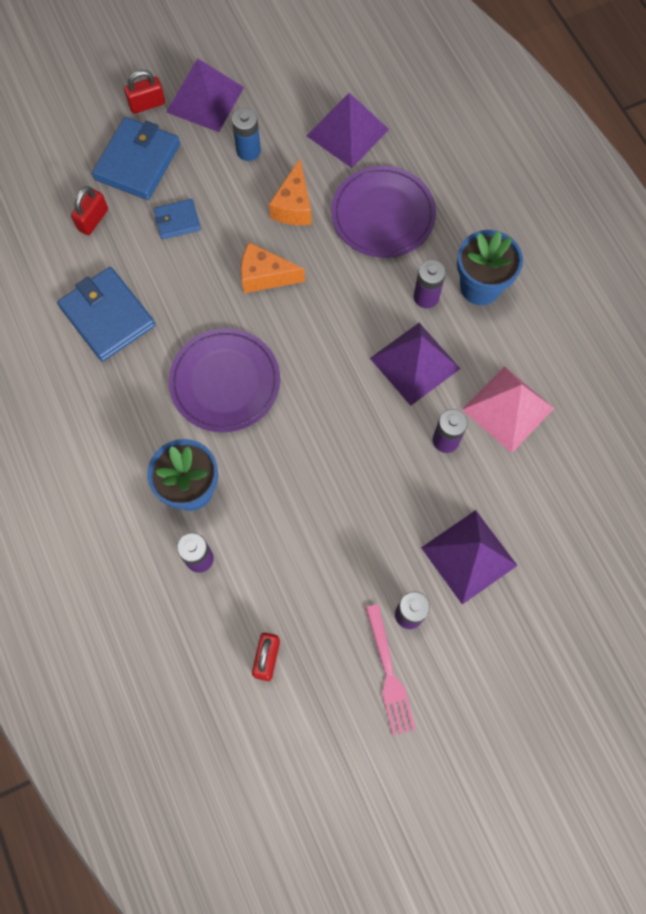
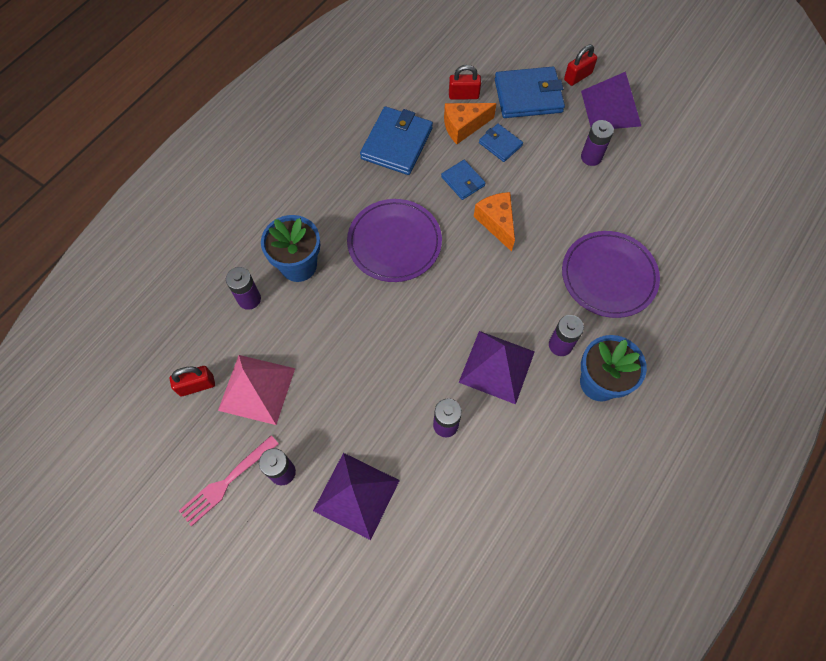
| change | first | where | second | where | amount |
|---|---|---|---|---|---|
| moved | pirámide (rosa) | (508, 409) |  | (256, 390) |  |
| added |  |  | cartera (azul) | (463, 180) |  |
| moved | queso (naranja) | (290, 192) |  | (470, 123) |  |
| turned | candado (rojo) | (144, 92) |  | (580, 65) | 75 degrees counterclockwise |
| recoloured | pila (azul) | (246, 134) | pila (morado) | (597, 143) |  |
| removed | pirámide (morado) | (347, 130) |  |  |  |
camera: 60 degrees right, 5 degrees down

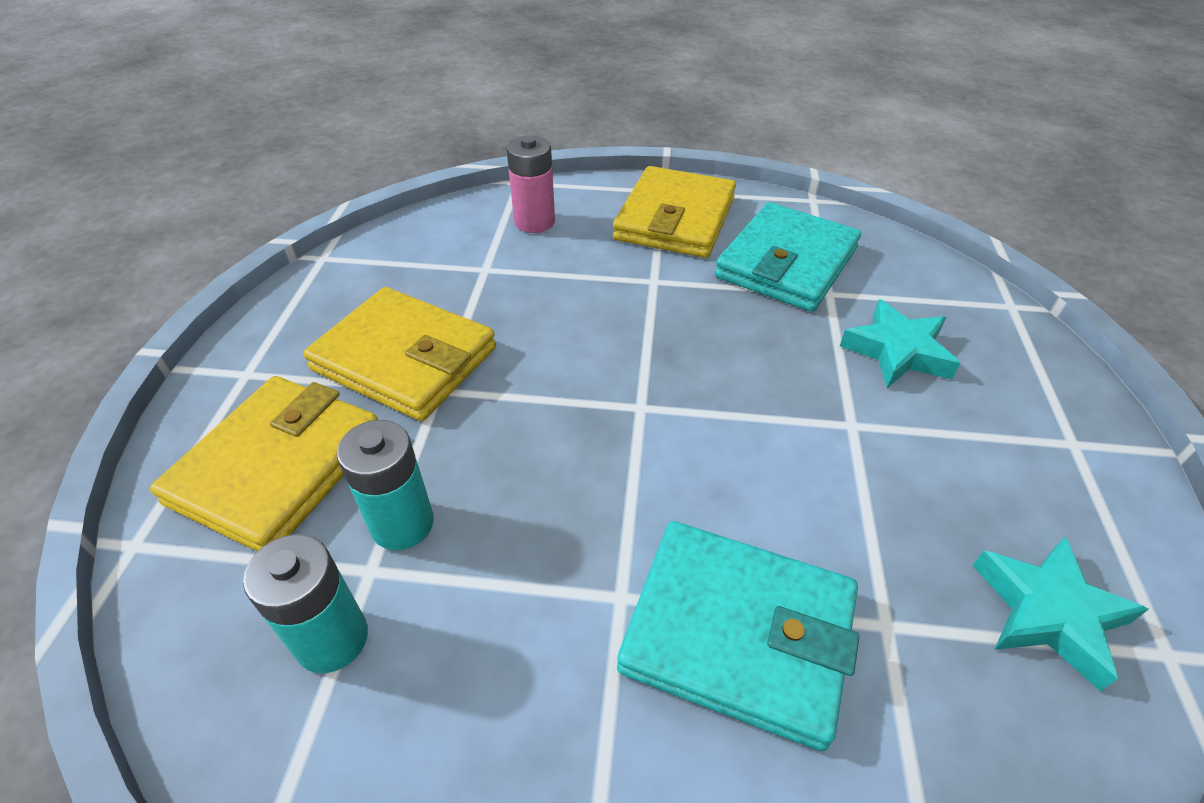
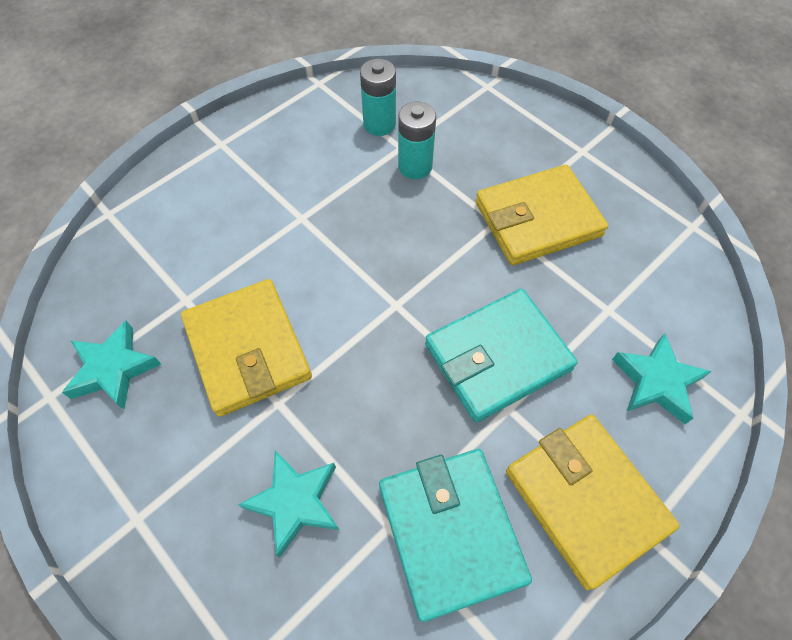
| change | first | where | second | where | amount |
|---|---|---|---|---|---|
| moved | cartera (amarillo) | (264, 464) |  | (246, 348) |  |
| moved | cartera (turquesa) | (738, 636) |  | (501, 355) |  |
| replaced | pila (rosa) | (530, 184) | estrella (turquesa) | (662, 378) |  |
camera: 130 degrees right, 15 degrees up

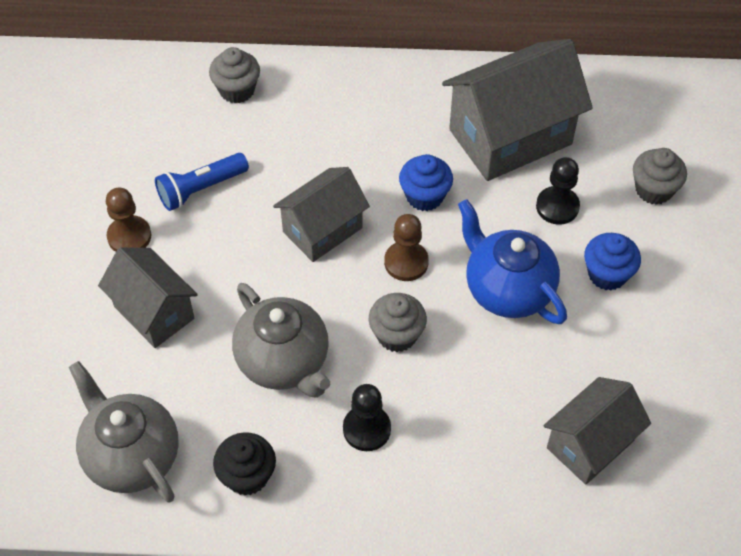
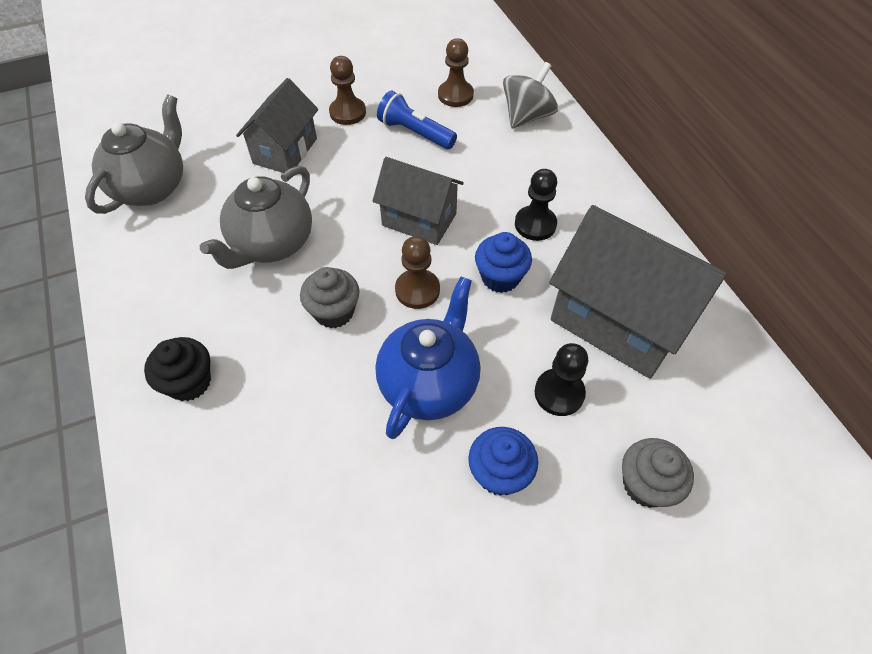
| change | first | where | second | where | amount |
|---|---|---|---|---|---|
| moved | magdalena (negro) | (244, 464) |  | (177, 369) |  |
| added |  |  | peón (marrón) | (456, 72) |  |
| replaced | magdalena (gris) | (234, 75) | peonza (gris) | (530, 95) |  |
| moved | peón (negro) | (367, 417) |  | (536, 205) |  |
| removed | casa (gris) | (597, 431) |  |  |  |
camera: 65 degrees right, 0 degrees up

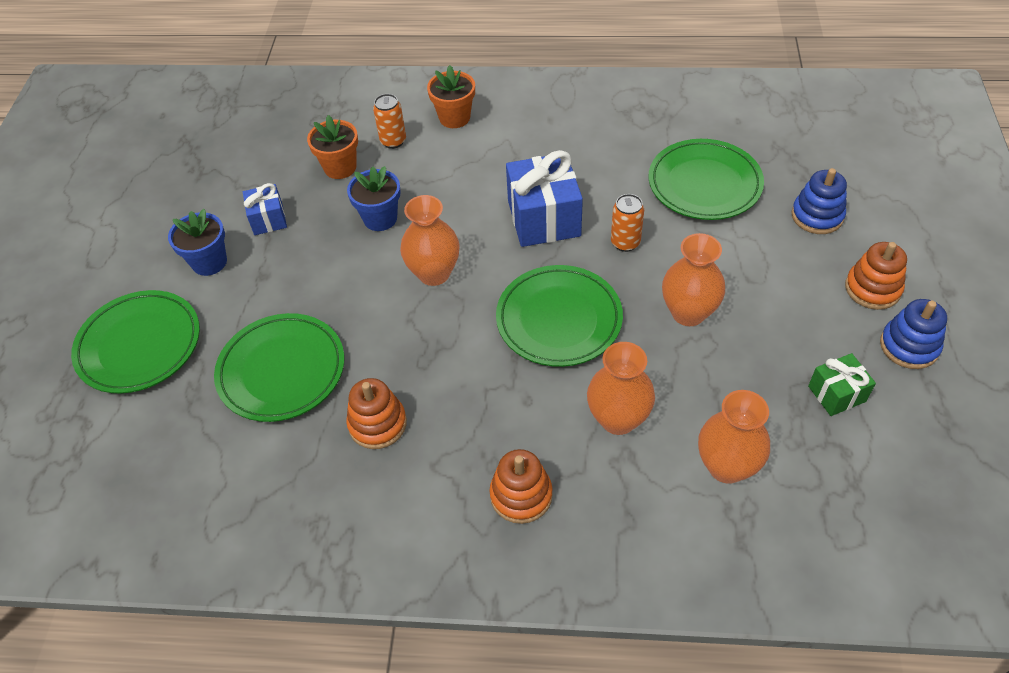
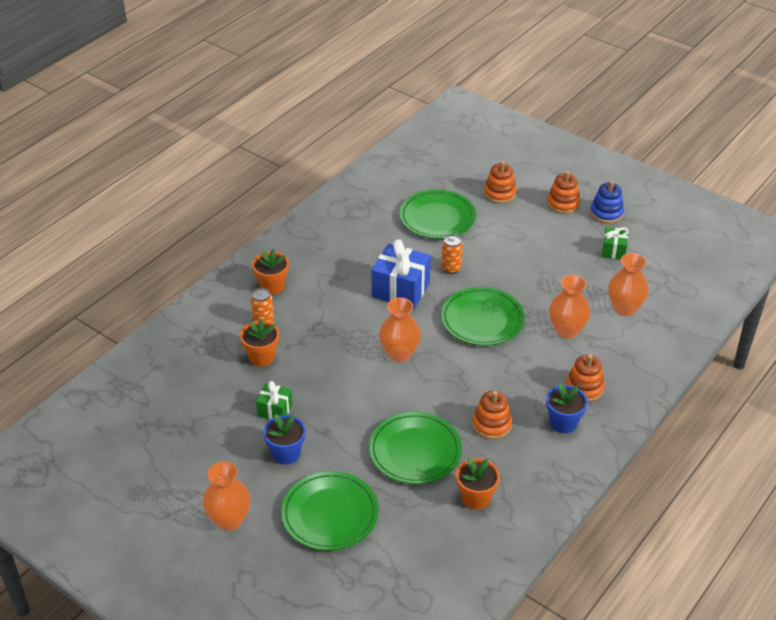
| change | first | where | second | where | amount |
|---|---|---|---|---|---|
| moved | florero (naranja) | (693, 279) |  | (226, 496) |  |
| recoloured | regalo (azul) | (265, 209) | regalo (verde) | (274, 400) |  |
| added |  |  | maceta (naranja) | (478, 484) |  |
| recoloured | juguete apilable (azul) | (819, 201) | juguete apilable (naranja) | (500, 182) |  |
| moved | maceta (azul) | (374, 198) |  | (567, 408) |  |
camera: 60 degrees left, 10 degrees down

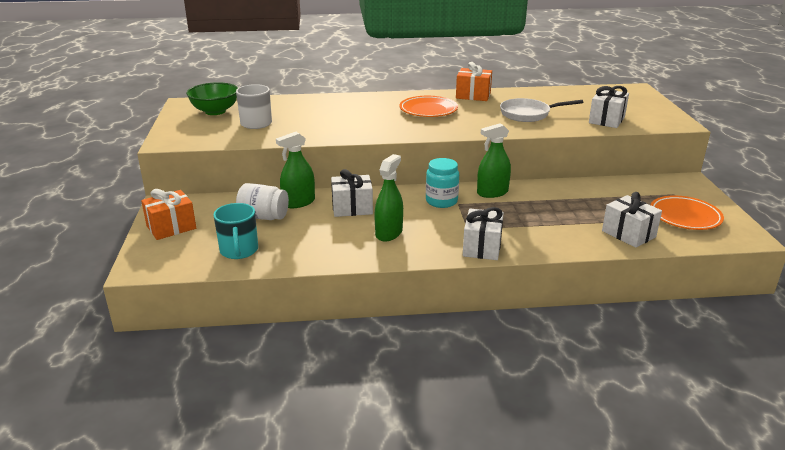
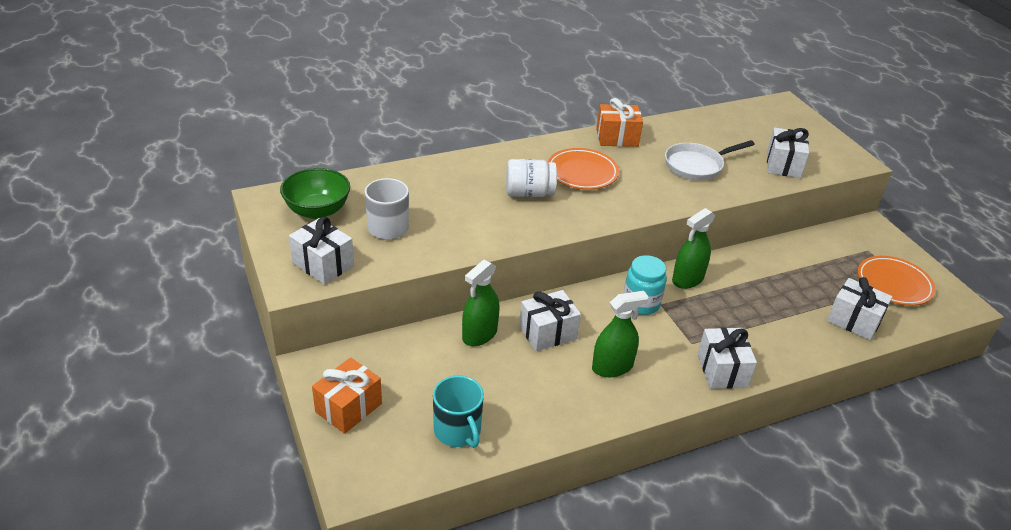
| change | first | where | second | where | amount |
|---|---|---|---|---|---|
| added |  |  | regalo (blanco) | (321, 251) |  |
| moved | tarro (blanco) | (262, 201) |  | (531, 178) |  |
| turned | pulverizador (verde) | (388, 197) |  | (620, 334) | 60 degrees clockwise |
camera: 20 degrees left, 10 degrees up

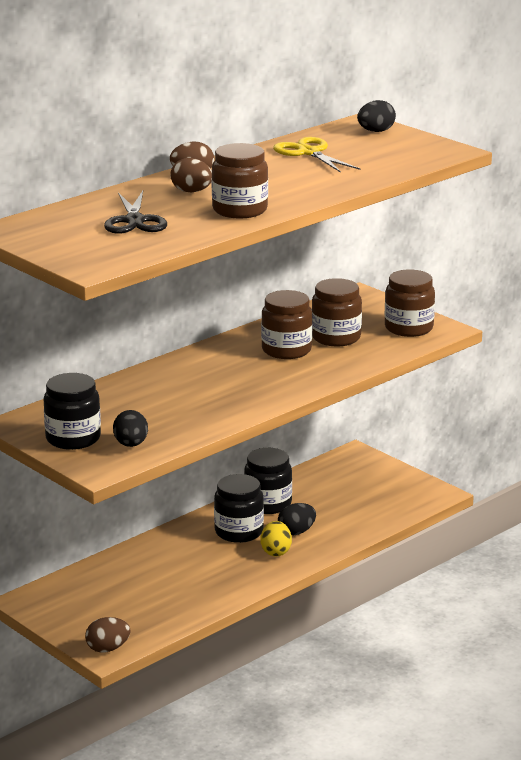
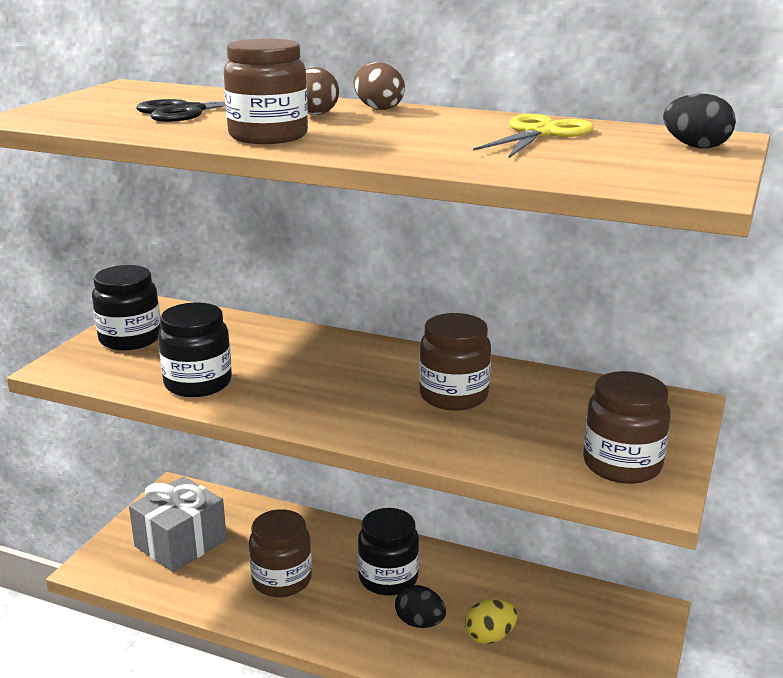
| change | first | where | second | where | amount |
|---|---|---|---|---|---|
| added |  |  | regalo (gris) | (178, 524) |  |
| moved | tarro (negro) | (268, 481) |  | (195, 349) |  |
| moved | tarro (marrón) | (337, 312) |  | (280, 553) |  |
| moved | huevo (amarillo) | (276, 539) |  | (491, 621) |  |
| removed | huevo (marrón) | (108, 635) |  |  |  |
| removed | huevo (negro) | (130, 428) |  |  |  |
camera: 65 degrees right, 0 degrees up

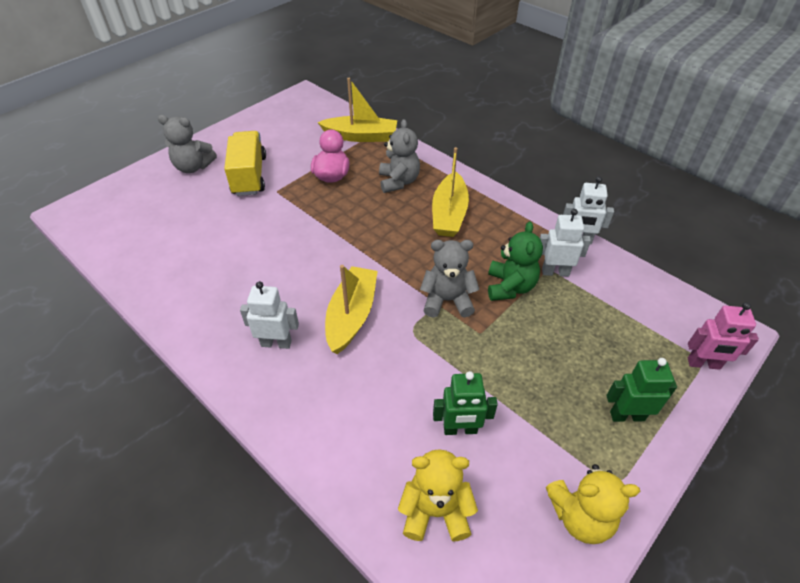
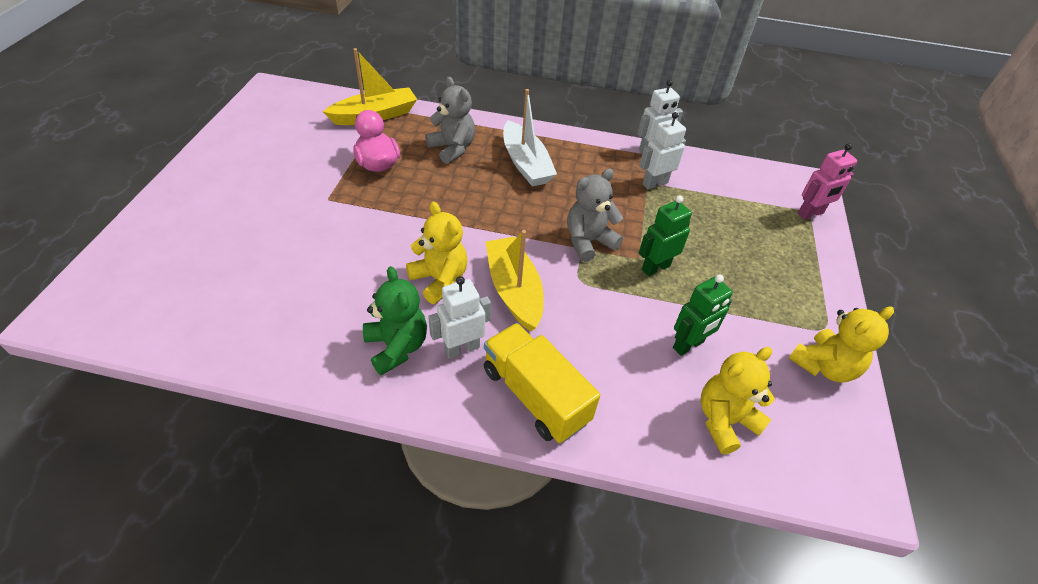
| change | first | where | second | where | amount |
|---|---|---|---|---|---|
| moved | osito (verde) | (515, 261) |  | (395, 320) |  |
| added |  |  | osito (amarillo) | (437, 253) |  |
| moved | camión (amarillo) | (245, 163) |  | (542, 383) |  |
| recoloured | barco (amarillo) | (450, 192) | barco (blanco) | (530, 138) |  |
| moved | robot (verde) | (641, 390) |  | (665, 236) |  |
| removed | osito (gris) | (187, 144) |  |  |  |
camera: 35 degrees left, 0 degrees up

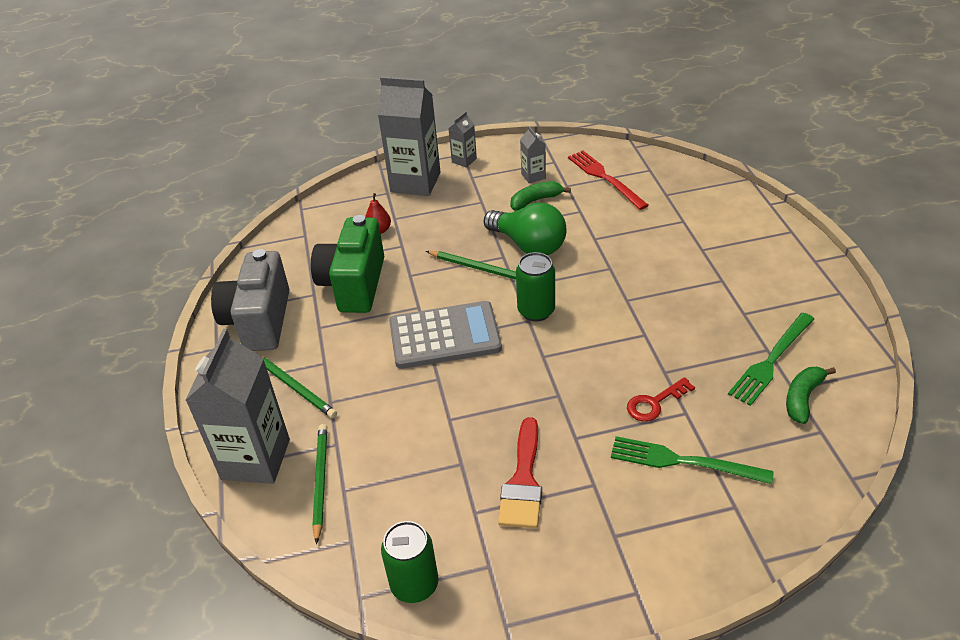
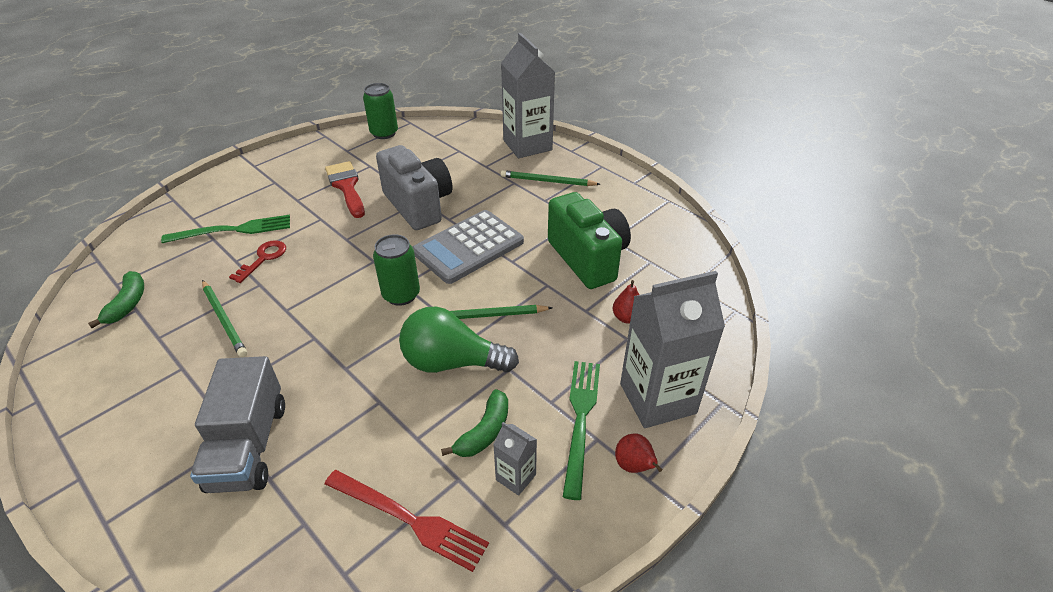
| change | first | where | second | where | amount |
|---|---|---|---|---|---|
| added |  |  | camión (gris) | (237, 424) |  |
| moved | lápiz (verde) | (319, 484) |  | (224, 318) |  |
| moved | cámara (gris) | (250, 300) |  | (414, 187) |  |
| moved | tenedor (verde) | (771, 359) |  | (581, 430) |  |
| replaced | cartón de leche (gris) | (462, 139) | pera (rojo) | (638, 453) |  |
camera: 145 degrees right, 0 degrees up

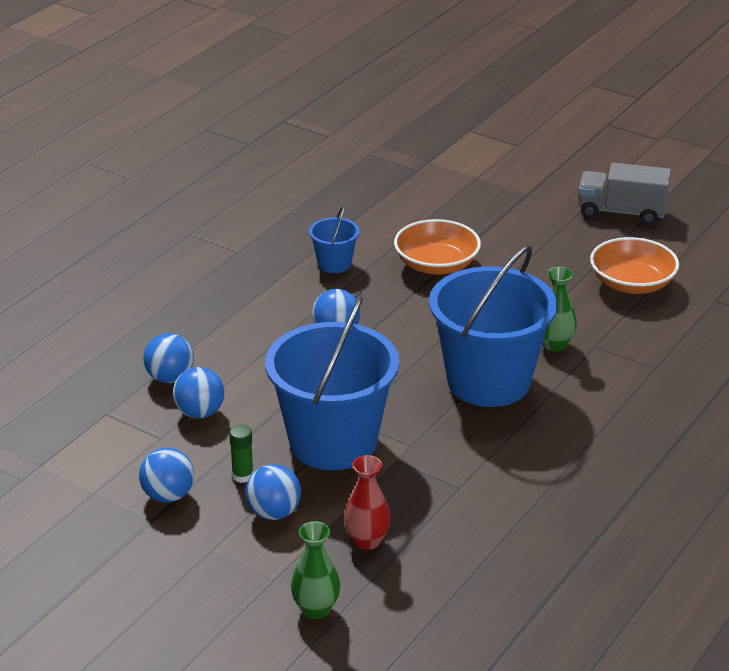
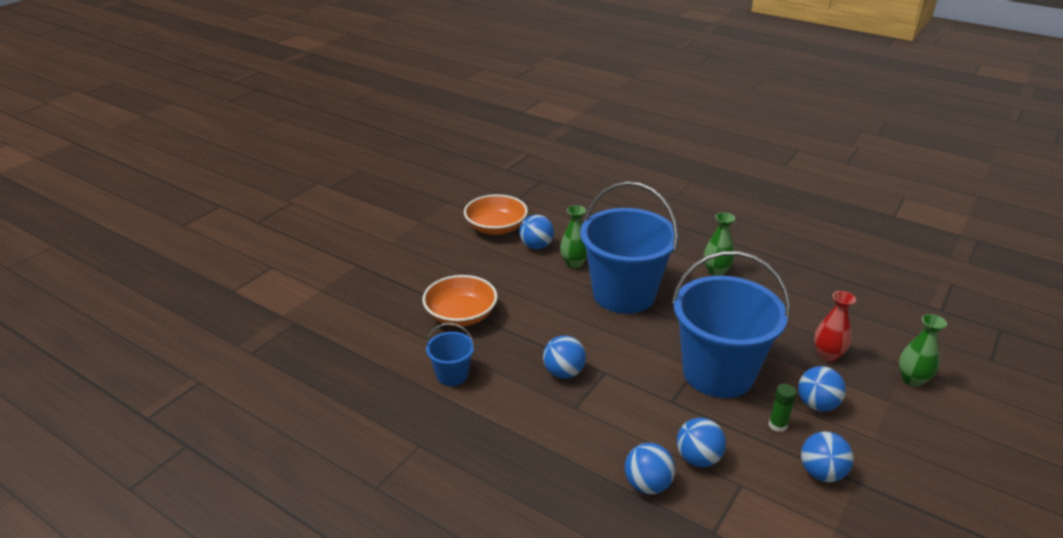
| change | first | where | second | where | amount |
|---|---|---|---|---|---|
| added |  |  | pelota (azul) | (536, 232) |  |
| added |  |  | florero (verde) | (719, 244) |  |
| removed | camión (gris) | (625, 193) |  |  |  |
camera: 90 degrees left, 0 degrees up

